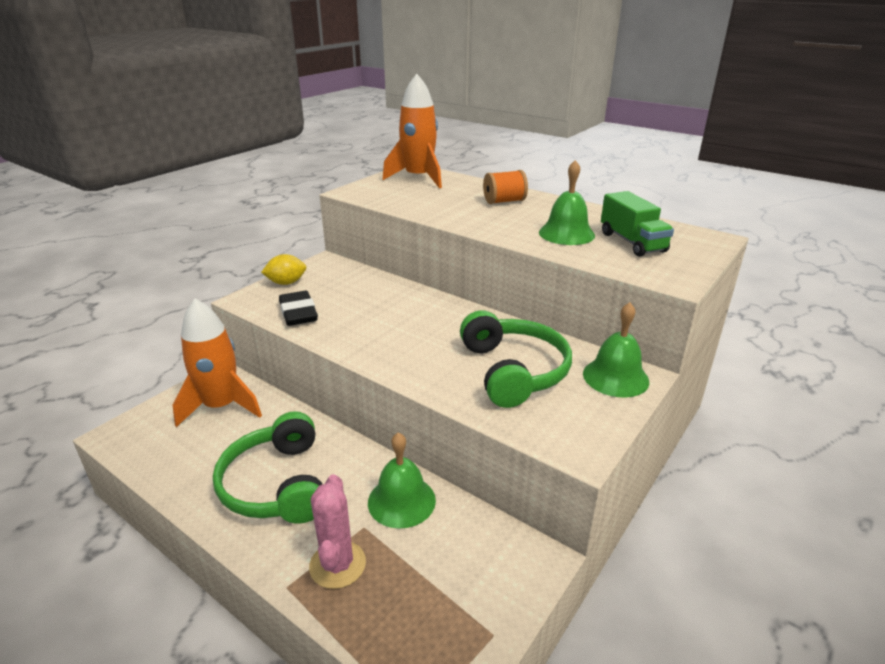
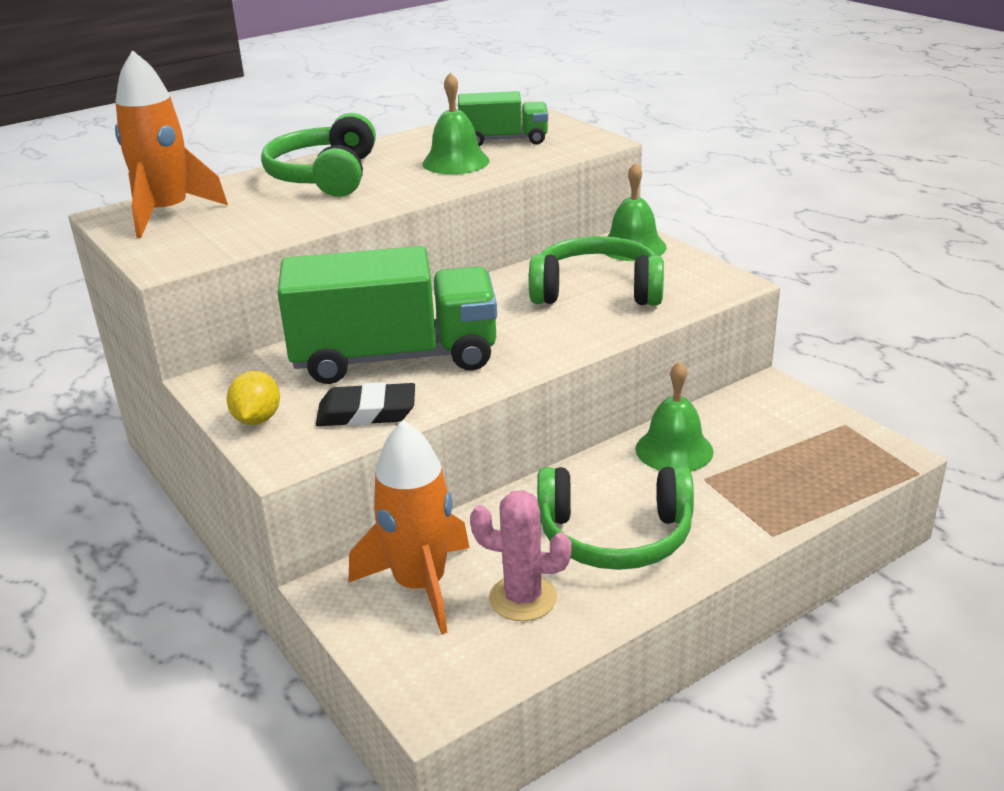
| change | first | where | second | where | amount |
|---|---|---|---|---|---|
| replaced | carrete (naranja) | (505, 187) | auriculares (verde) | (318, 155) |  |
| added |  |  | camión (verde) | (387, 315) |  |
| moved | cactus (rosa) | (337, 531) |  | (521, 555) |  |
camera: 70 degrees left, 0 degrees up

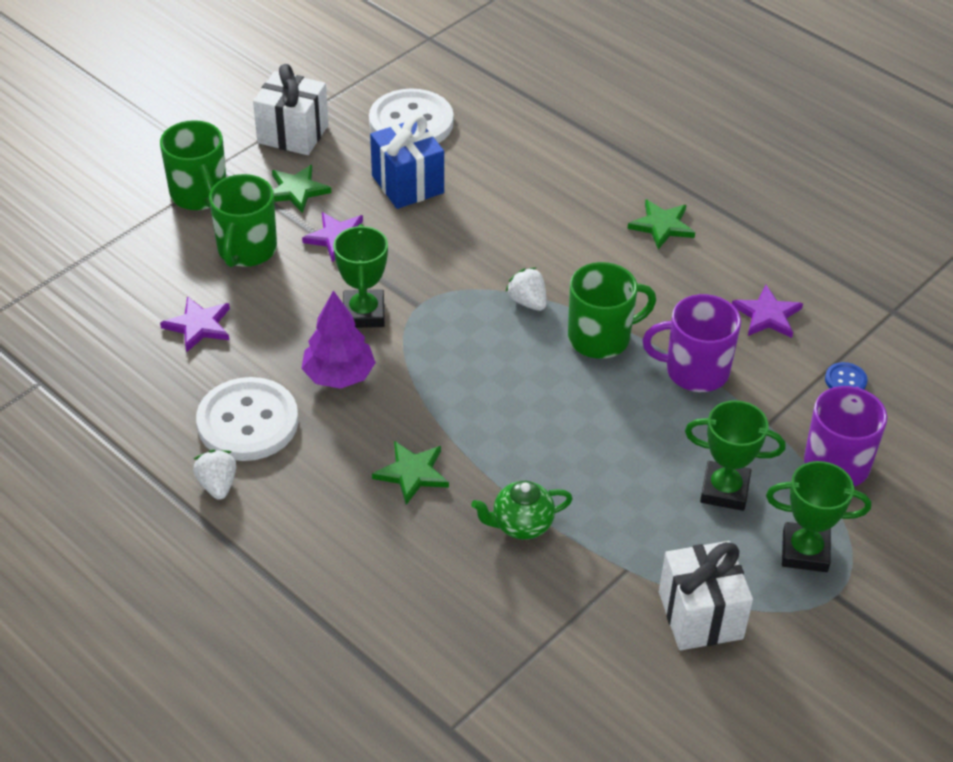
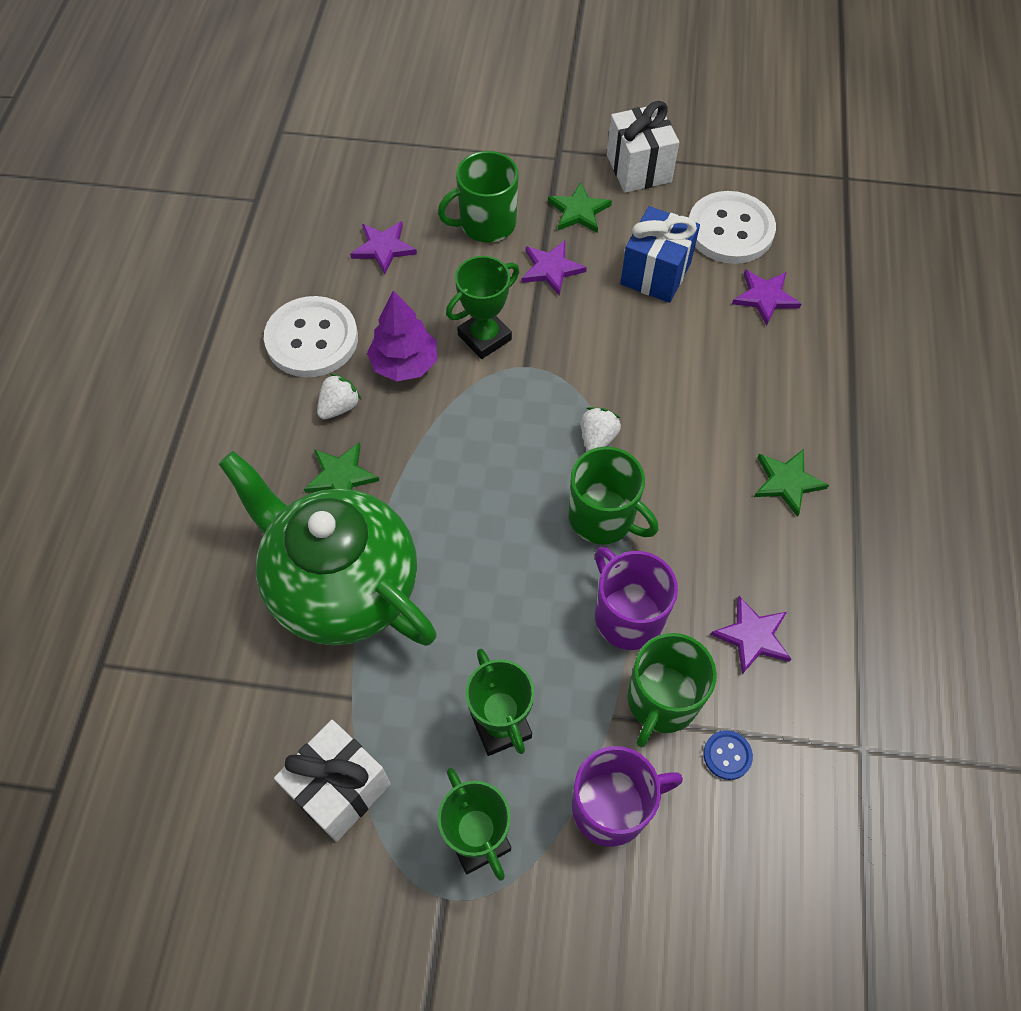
| change | first | where | second | where | amount |
|---|---|---|---|---|---|
| resized | tetera (verde) | (522, 510) |  | (328, 548) | x2.49 |
| moved | fresa (blanco) | (214, 475) |  | (339, 396) |  |
| moved | taza (verde) | (193, 165) |  | (672, 690) |  |
| added |  |  | estrella (morado) | (766, 298) |  |
camera: 55 degrees right, 15 degrees up

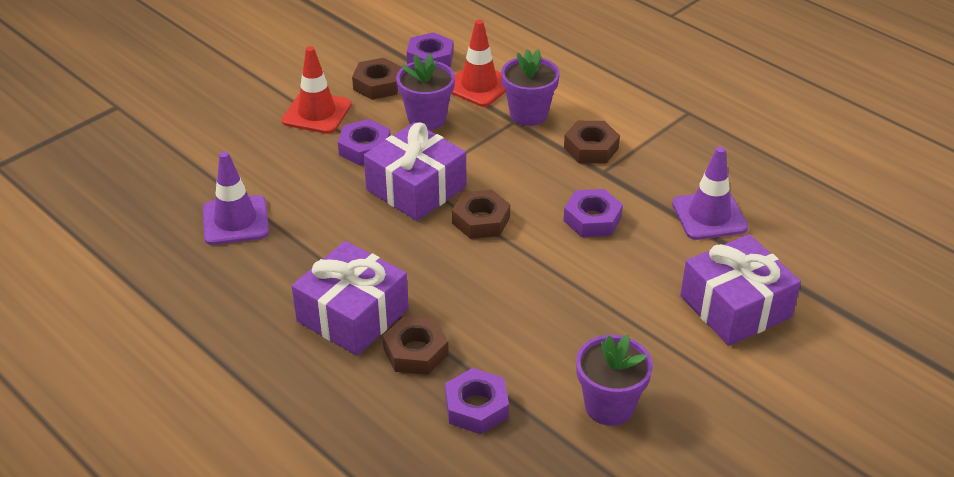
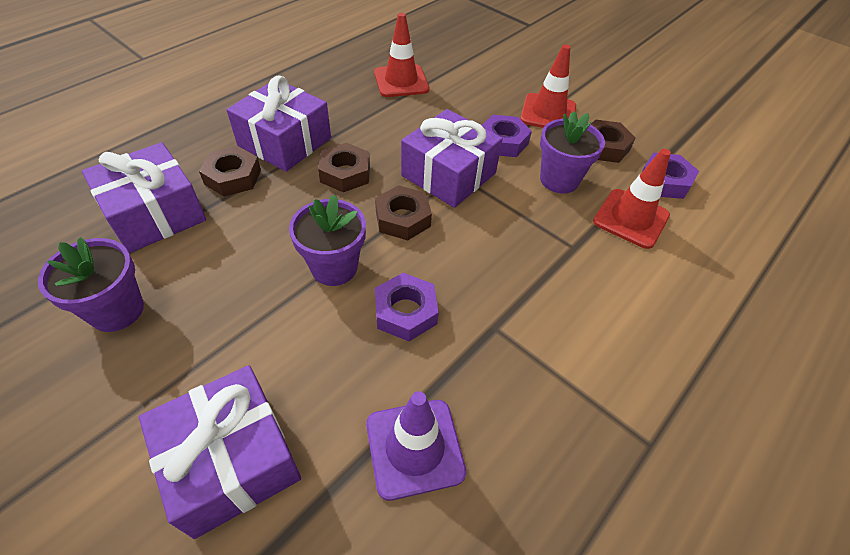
| change | first | where | second | where | amount |
|---|---|---|---|---|---|
| replaced | tuerca (morado) | (477, 401) | regalo (morado) | (144, 197) |  |
| moved | maceta (morado) | (530, 87) |  | (327, 240) |  |
| moved | tuerca (marrón) | (592, 142) |  | (344, 167) |  |
| recoloured | cono de tráfico (morado) | (236, 198) | cono de tráfico (rojo) | (401, 55) |  |
camera: 85 degrees right, 10 degrees up

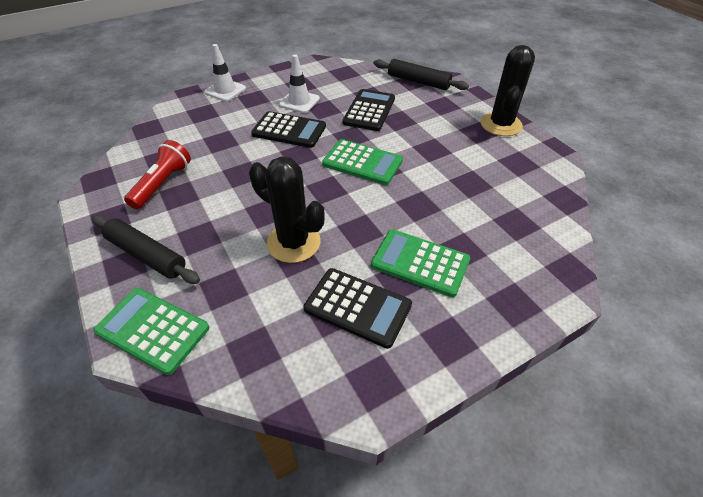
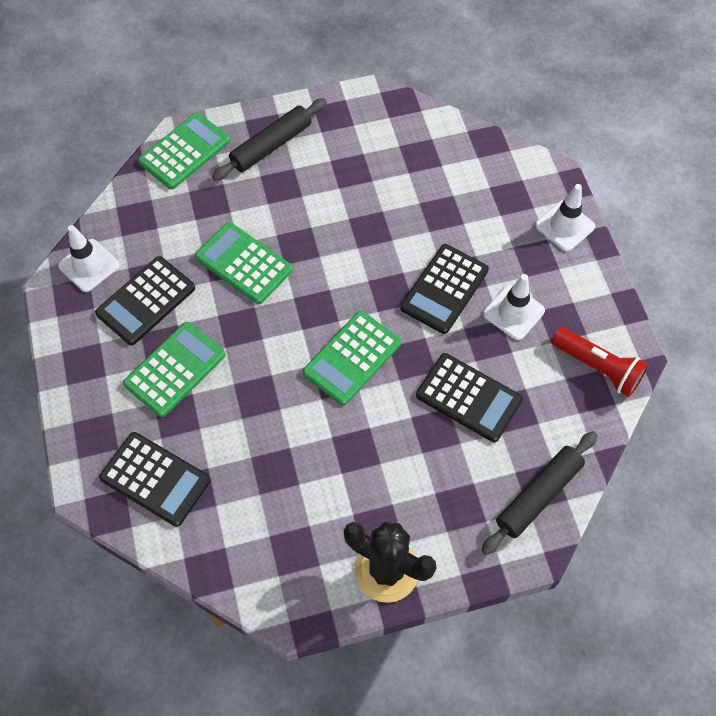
| change | first | where | second | where | amount |
|---|---|---|---|---|---|
| added |  |  | cono de tráfico (blanco) | (89, 258) |  |
| added |  |  | calculadora (negro) | (155, 479) |  |
| replaced | cactus (negro) | (287, 209) | calculadora (verde) | (244, 263) |  |
| moved | lámpara de mano (rojo) | (157, 174) |  | (599, 362) |  |
camera: 105 degrees right, 15 degrees up

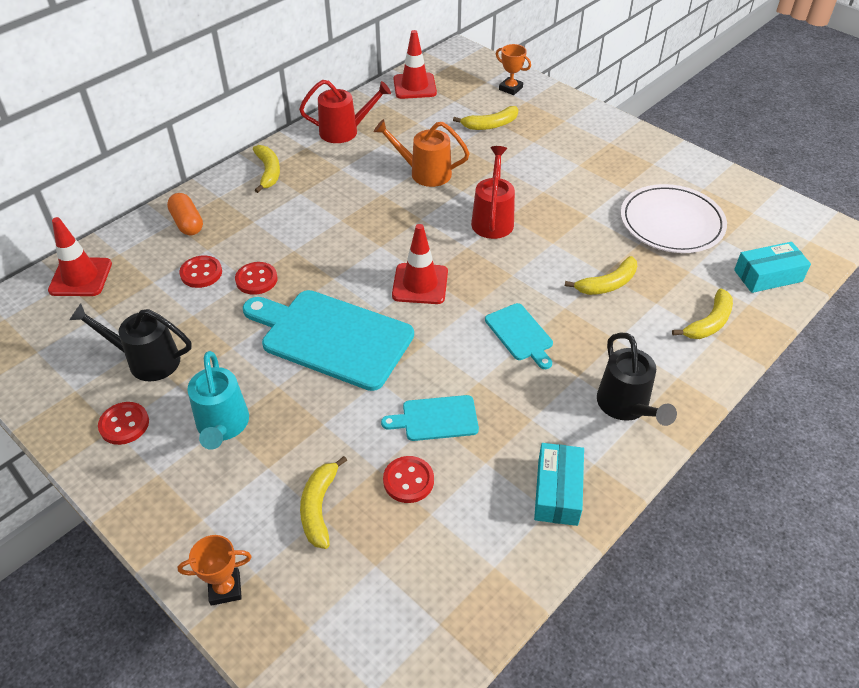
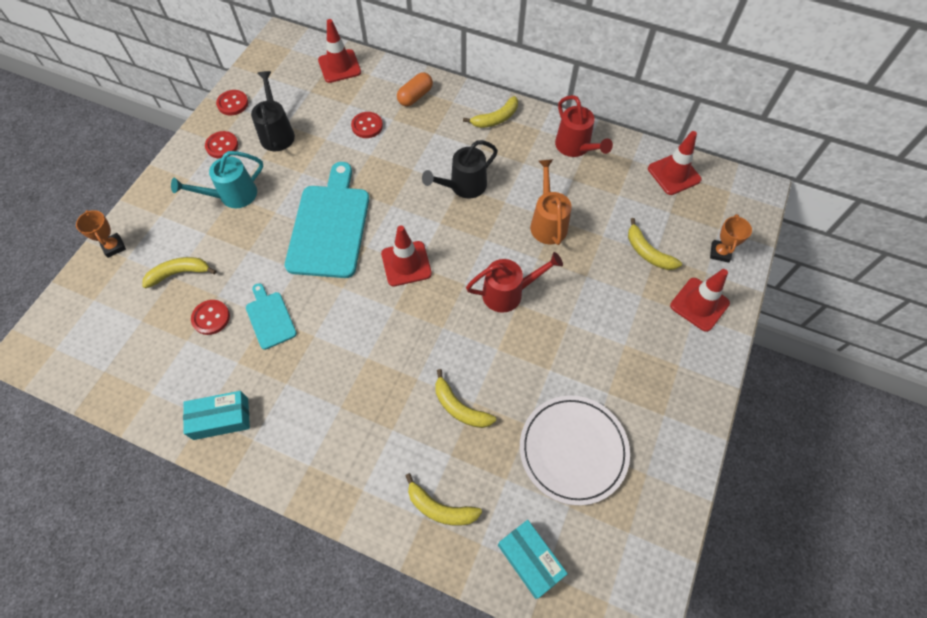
| change | first | where | second | where | amount |
|---|---|---|---|---|---|
| moved | botón (rojo) | (256, 278) |  | (232, 102) |  |
| moved | regadera (negro) | (637, 379) |  | (460, 169) |  |
| added |  |  | cono de tráfico (rojo) | (700, 300) |  |
| removed | tabla de cortar (turquesa) | (519, 336) |  |  |  |
camera: 70 degrees right, 15 degrees up

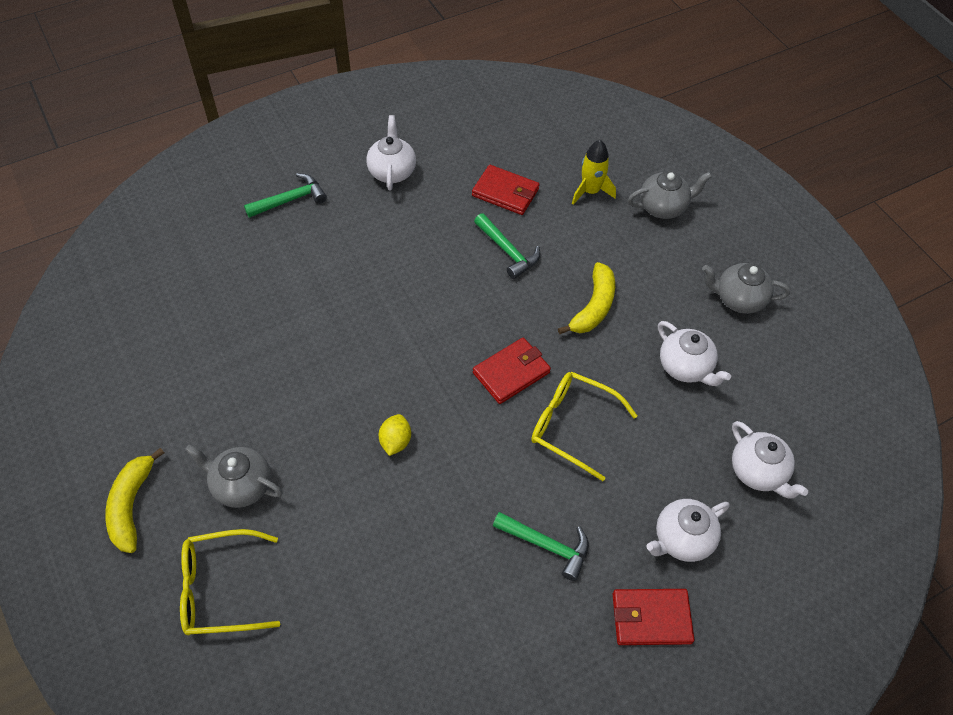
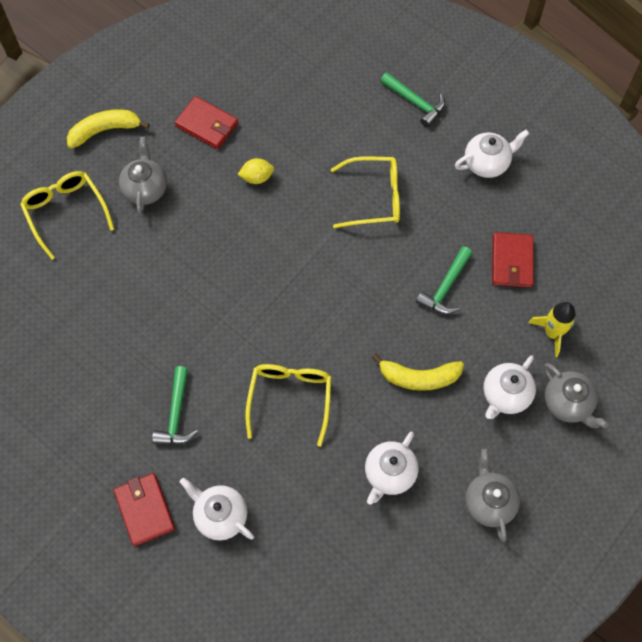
| change | first | where | second | where | amount |
|---|---|---|---|---|---|
| moved | cartera (rojo) | (512, 371) |  | (206, 122) |  |
| moved | limón (amarillo) | (395, 435) |  | (256, 171) |  |
| added |  |  | gafas (amarillo) | (365, 192) |  |
| moved | tetera (blanco) | (770, 460) |  | (509, 387) |  |
camera: 70 degrees right, 10 degrees up

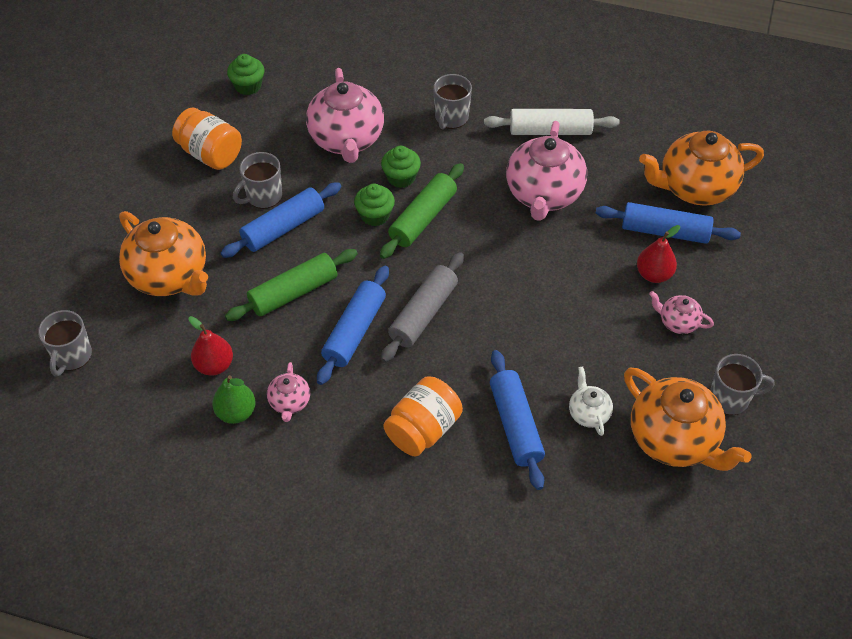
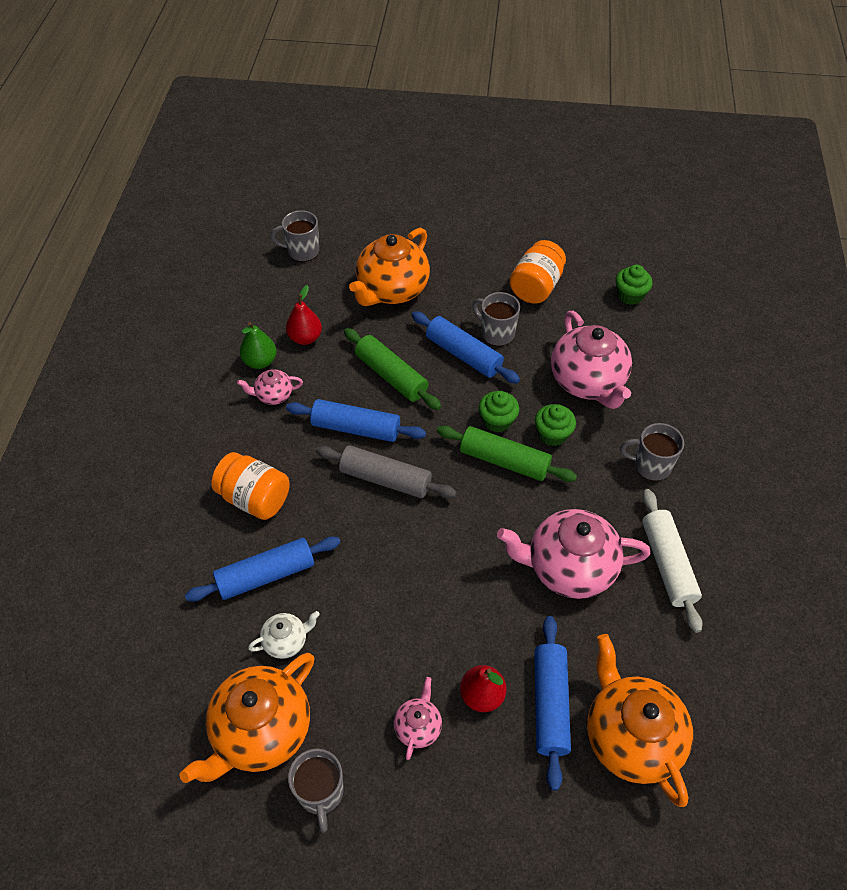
| change | first | where | second | where | amount |
|---|---|---|---|---|---|
| turned | tetera (rosa) | (345, 115) |  | (591, 360) | 90 degrees counterclockwise |
camera: 80 degrees right, 0 degrees up

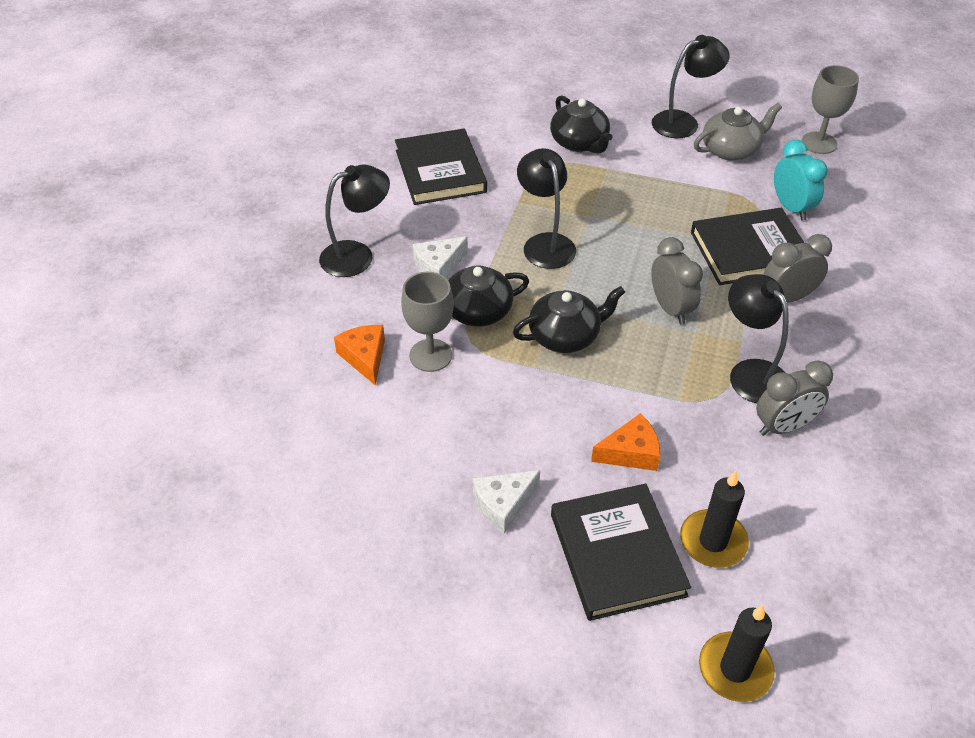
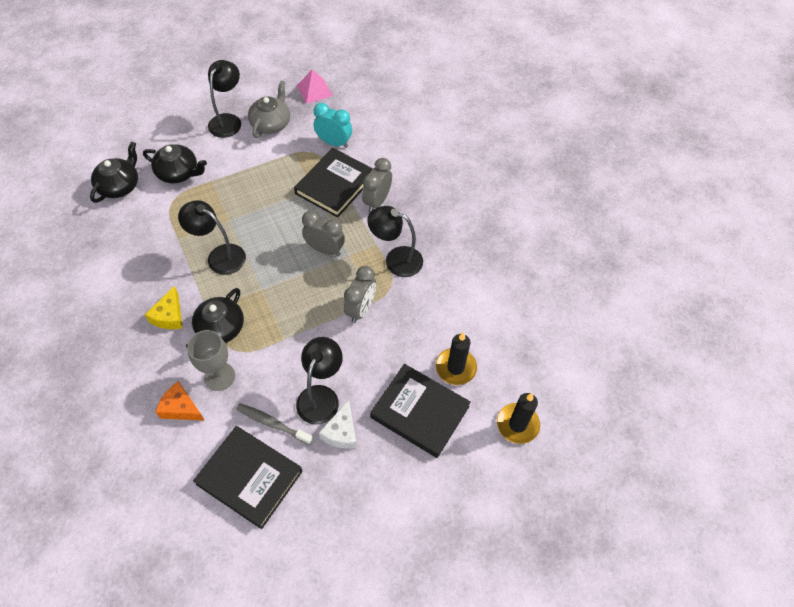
| change | first | where | second | where | amount |
|---|---|---|---|---|---|
| moved | tetera (negro) | (569, 319) |  | (114, 172) |  |
| recoloured | queso (blanco) | (440, 257) | queso (amarillo) | (163, 307) |  |
| moved | libro (negro) | (441, 167) |  | (248, 477) |  |
| added |  |  | cepillo de dientes (gris) | (274, 424) |  |
| moved | lámpara (negro) | (354, 221) |  | (319, 381) |  |
| replaced | copa (gris) | (830, 109) | pirámide (rosa) | (315, 86) |  |
| moved | despertador (gris) | (794, 398) |  | (360, 294) |  |
| removed | queso (naranja) | (625, 442) |  |  |  |
camera: 45 degrees left, 10 degrees up

